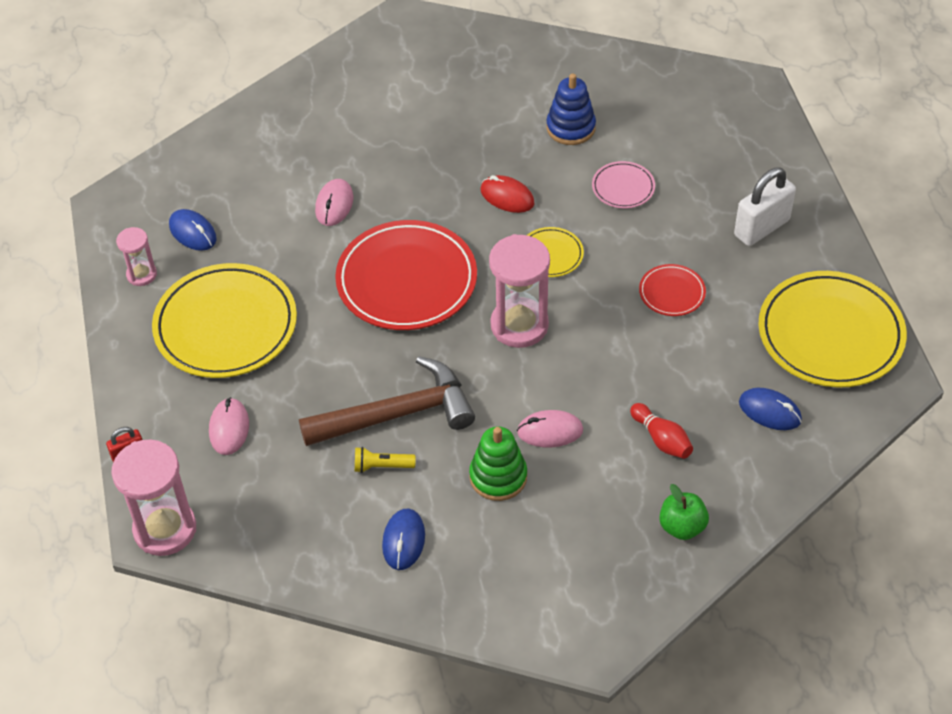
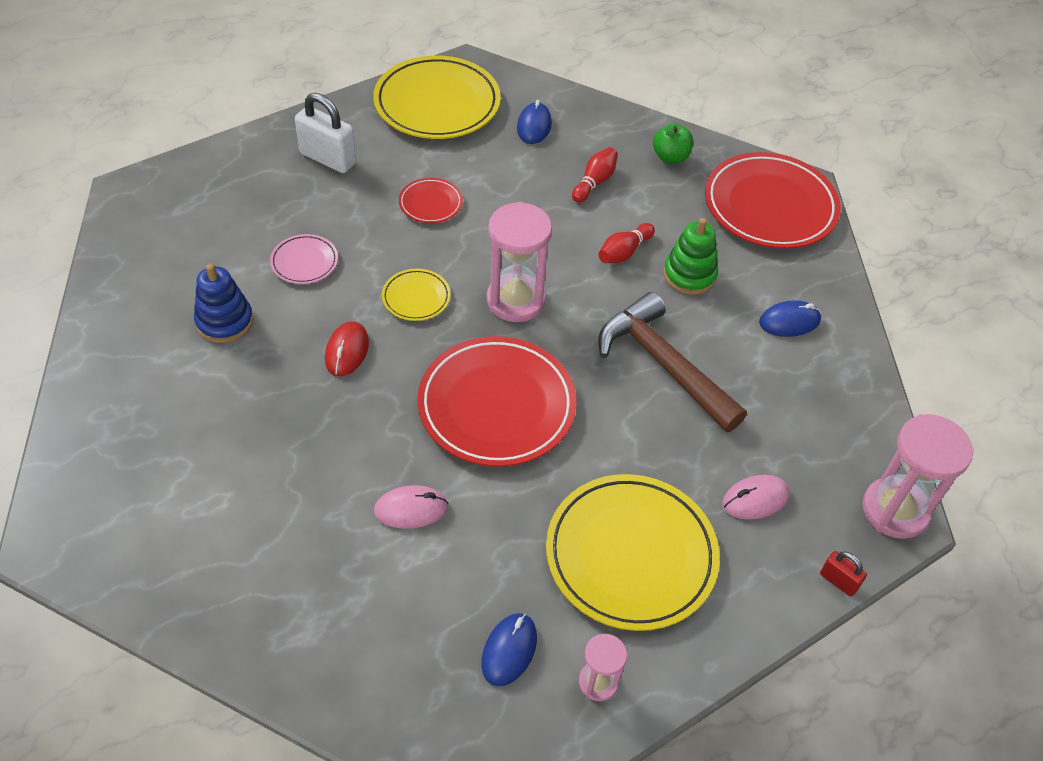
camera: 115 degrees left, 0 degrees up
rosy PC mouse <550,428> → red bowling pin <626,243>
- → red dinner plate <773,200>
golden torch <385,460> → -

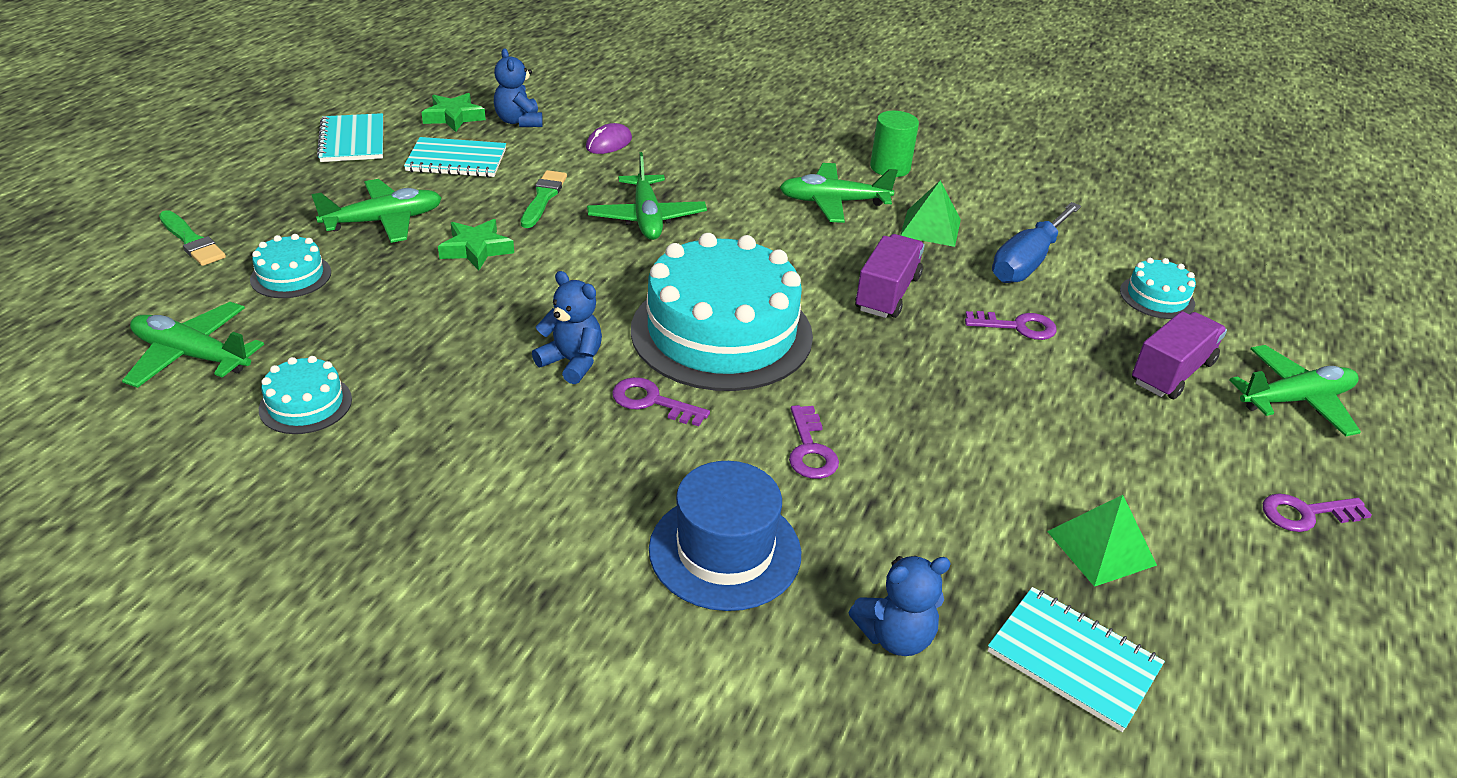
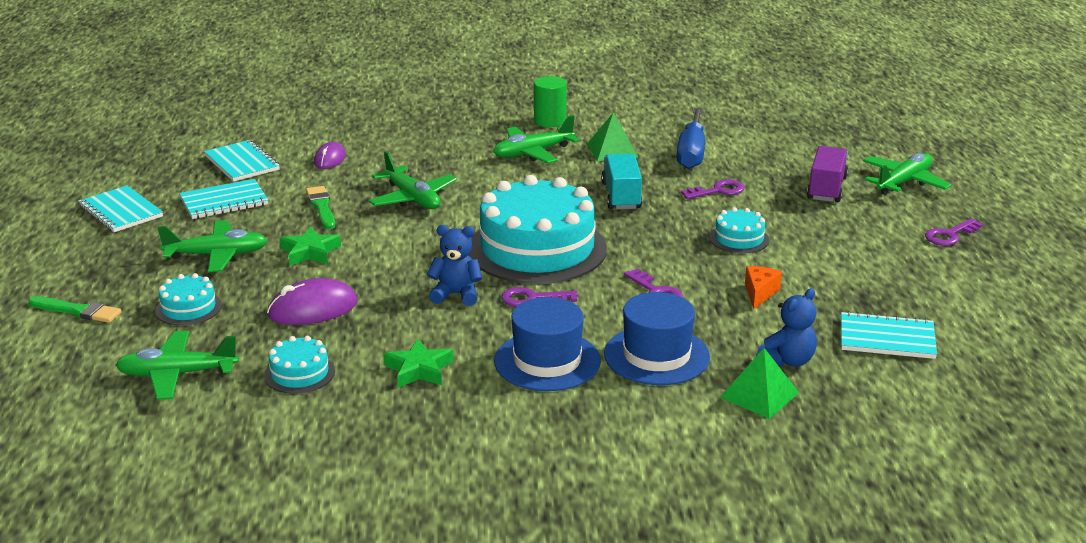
camera: 25 degrees left, 10 degrees down
leaf-green plane <376,211> → leaf-green plane <212,246>, 45 degrees clockwise
cobalt stuffed bear <518,87> → aqua notepad <242,161>
- → violet PC mouse <312,301>
leaf-green star shape <453,112> → leaf-green star shape <419,363>, relocated
- → cobalt hat <547,344>
violet truck <890,276> → aqua truck <621,181>
aqua gateau <1158,288> → aqua gateau <739,230>, relocated
leaf-green solid pyramid <1102,541> → leaf-green solid pyramid <759,383>, relocated
- → orange-coloured cheese <763,287>

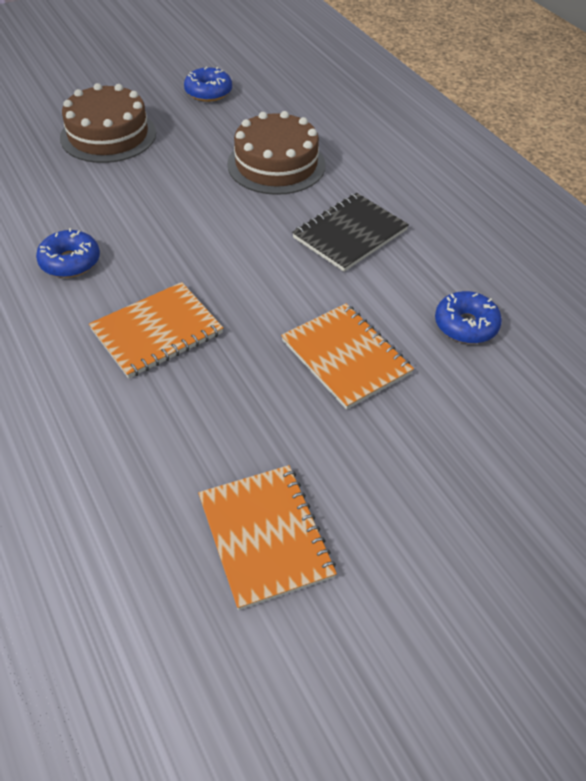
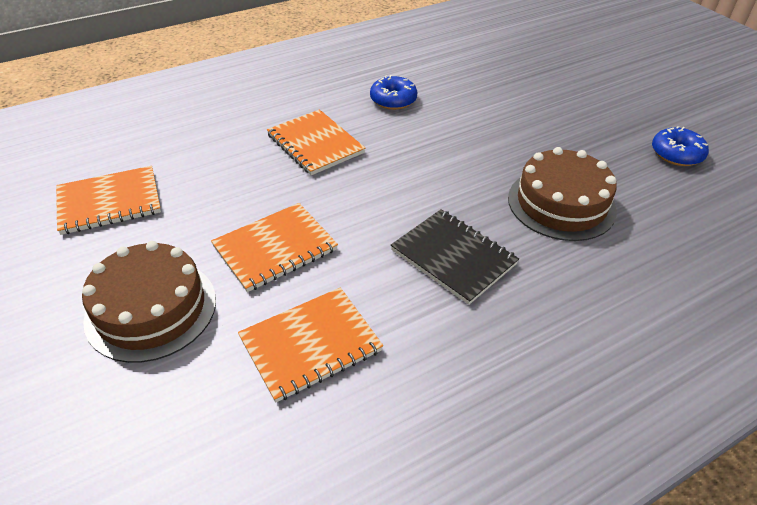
camera: 90 degrees right, 5 degrees down
dark brown gateau <108,123> → dark brown gateau <149,302>, relocated
cobalt glazed donut <468,317> → orange-coloured notepad <310,344>

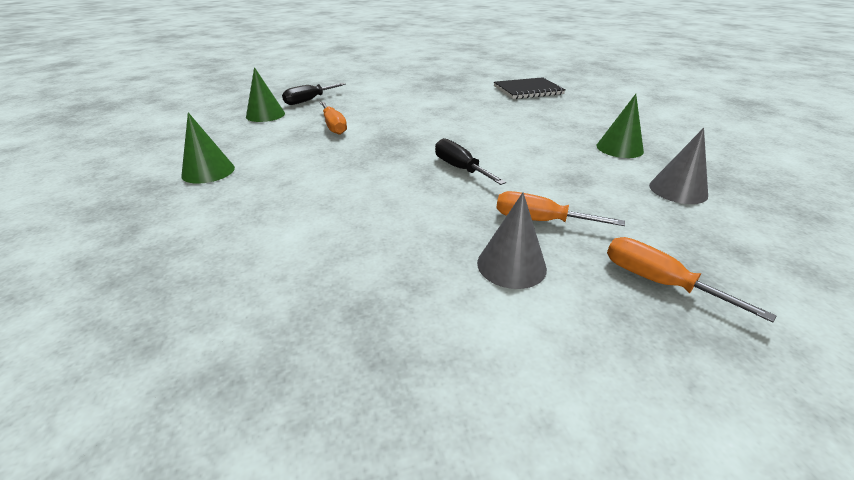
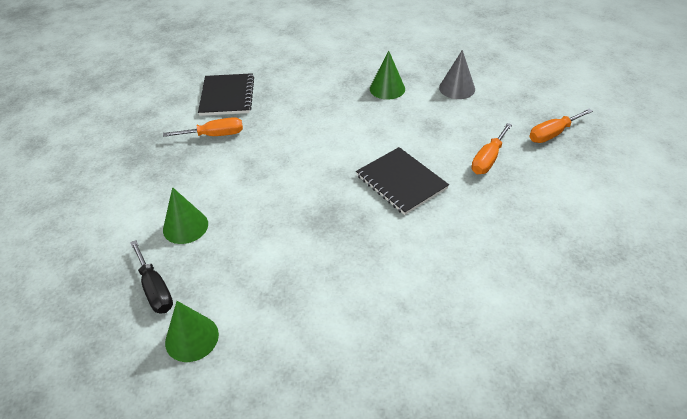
camera: 75 degrees left, 10 degrees up
orange-coloured screwdriver <333,118> → orange-coloured screwdriver <203,127>, relocated
leaf-green cone <208,148> → leaf-green cone <185,215>, relocated
jet-black screwdriver <470,161> → jet-black notepad <402,181>
ash-grey cone <512,240> → -

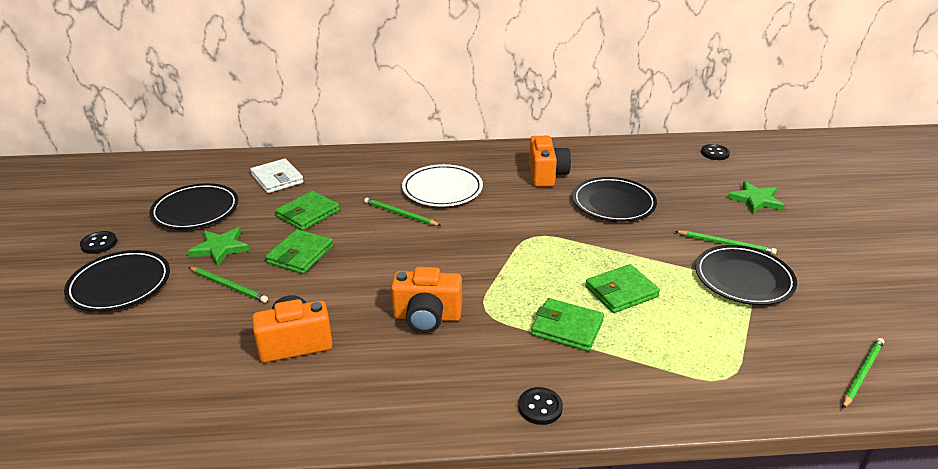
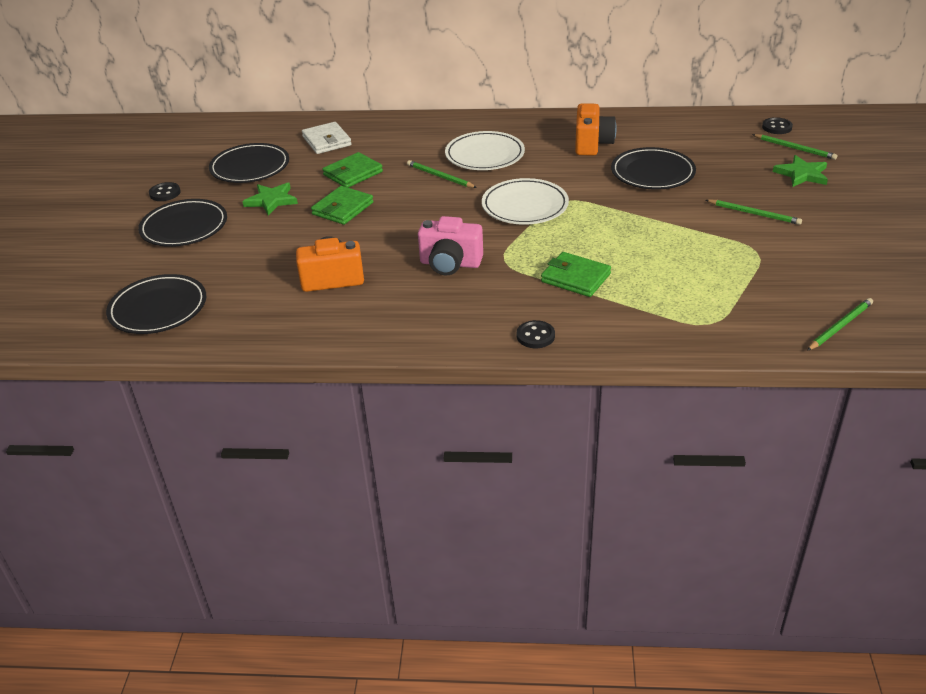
camera: 10 degrees right, 5 degrees up
jet-black dinner plate <746,275> → jet-black dinner plate <156,304>, relocated
orange-coloured compact camera <426,300> → rosy compact camera <450,245>
- → pure white dinner plate <525,201>
leaf-green pencil <228,285> → leaf-green pencil <794,147>, relocated
leaf-green billfold <622,288> → -

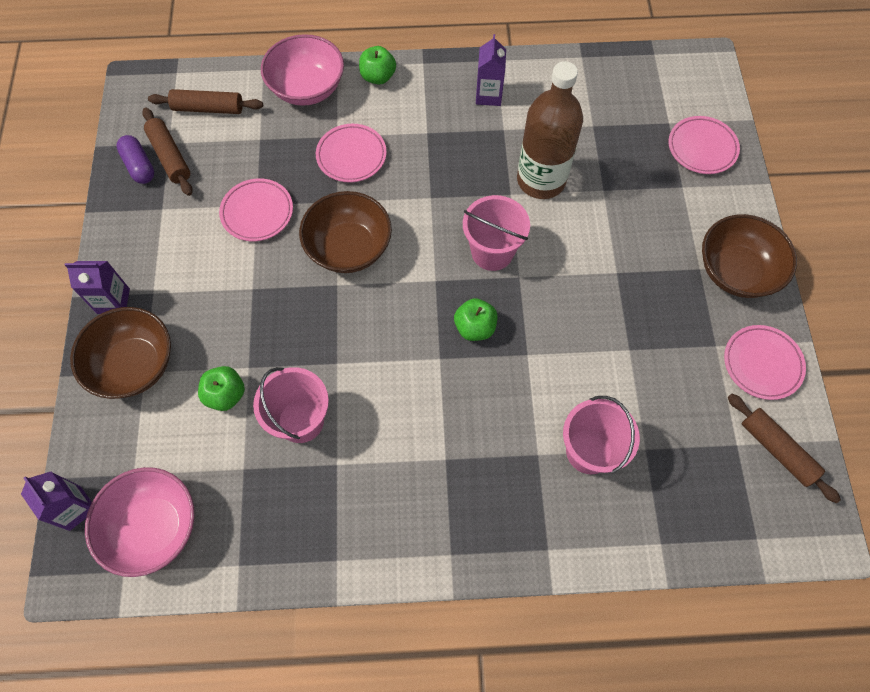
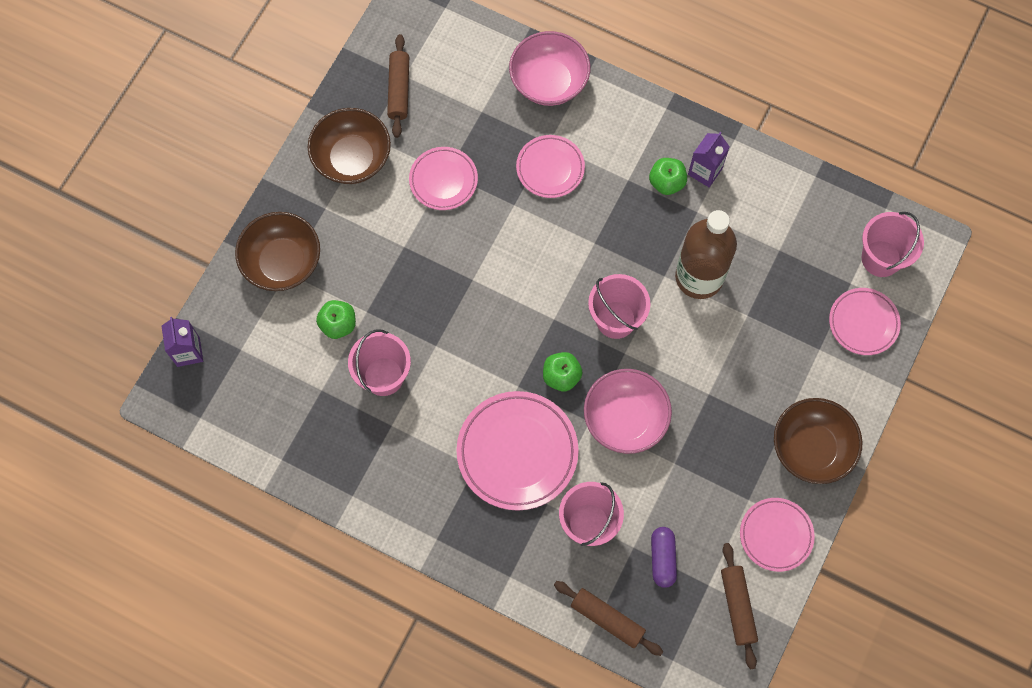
camera: 30 degrees right, 5 degrees up
dark brown deep dish <345,232> → dark brown deep dish <349,146>, relocated
- → rosy dinner plate <517,451>
dark brown dough roller <205,101> → dark brown dough roller <608,618>, relocated
rosy deep dish <140,522> → rosy deep dish <628,411>, relocated
leaf-green apple <377,65> → leaf-green apple <668,176>, relocated
violet pill <135,159> → violet pill <664,557>, relocated
- → rosy sand bucket <892,244>
violet carton <97,287> → -

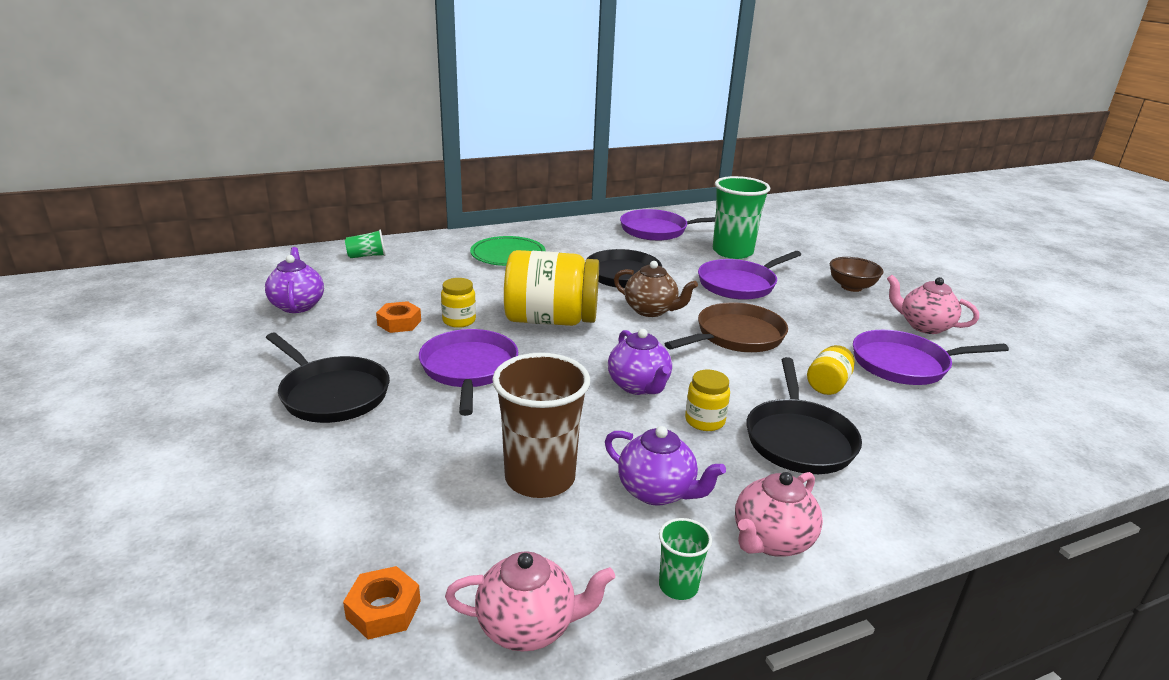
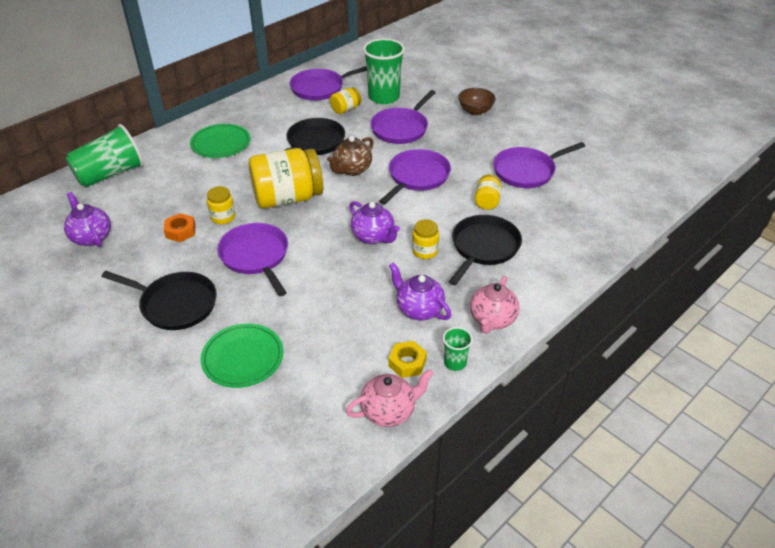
camera: 20 degrees left, 15 degrees up
leaf-green beaker <365,244> → leaf-green beaker <105,155>, x2.09
- → leaf-green dinner plate <242,355>
dark brown china teapot <656,289> → dark brown china teapot <350,156>, 120 degrees clockwise
- → golden preserve jar <345,100>
dark brown pan <726,327> → violet pan <415,177>
- → golden nut <407,359>
violet china teapot <665,466> → violet china teapot <420,291>, 150 degrees counterclockwise
jet-black pan <804,415> → jet-black pan <485,250>, 135 degrees counterclockwise
orange-coloured nut <382,603> → -
dark brown beaker <541,425> → -
rosy china teapot <933,304> → -

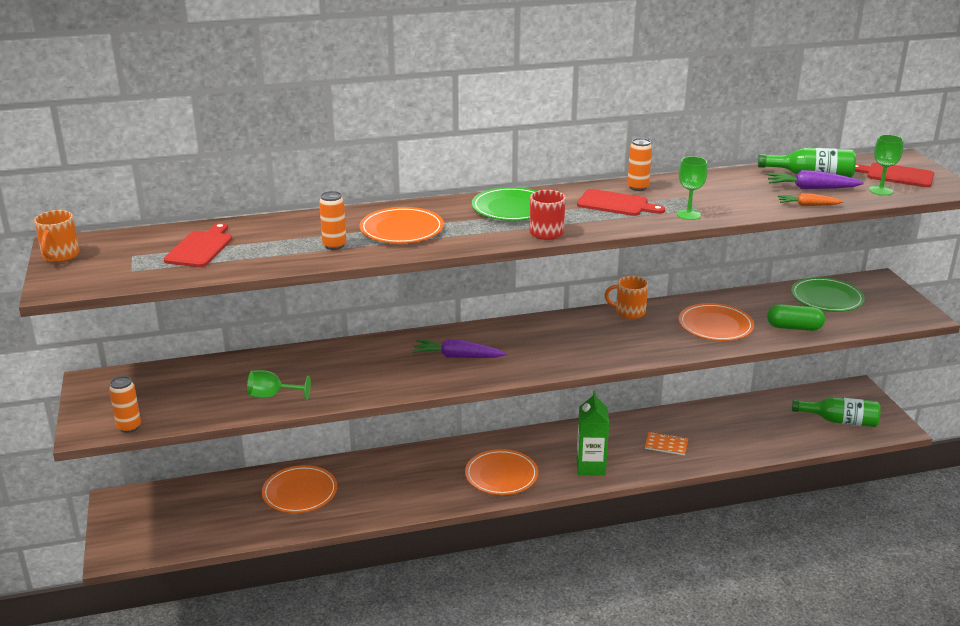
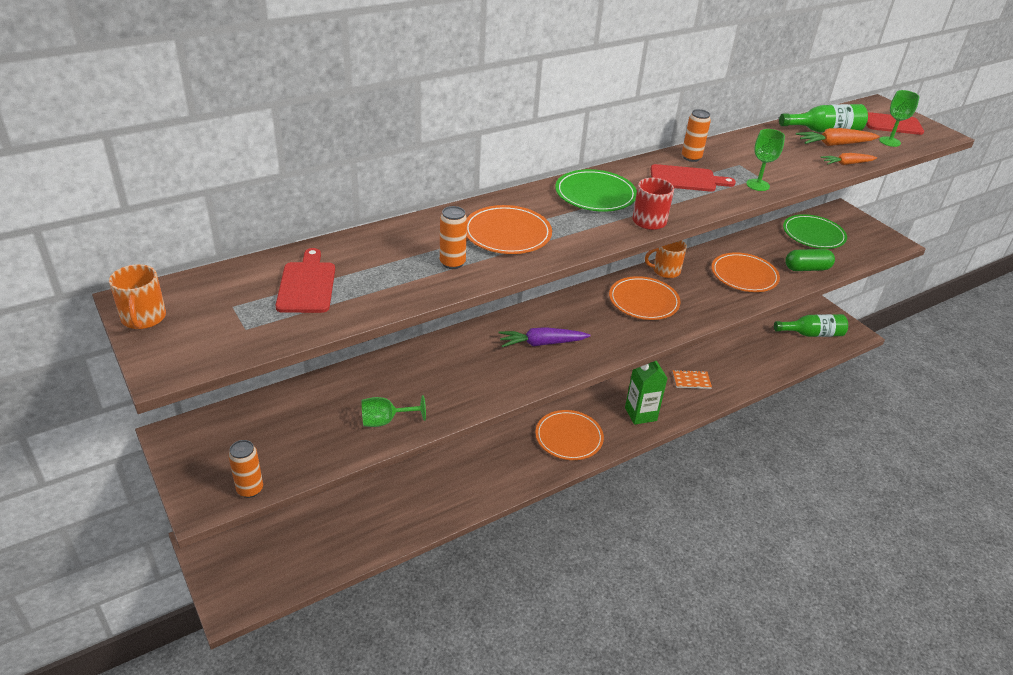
camera: 20 degrees left, 10 degrees up
orange-coloured dinner plate <299,489> → orange-coloured dinner plate <645,298>, relocated
violet toy carrot <815,179> → orange-coloured toy carrot <838,137>

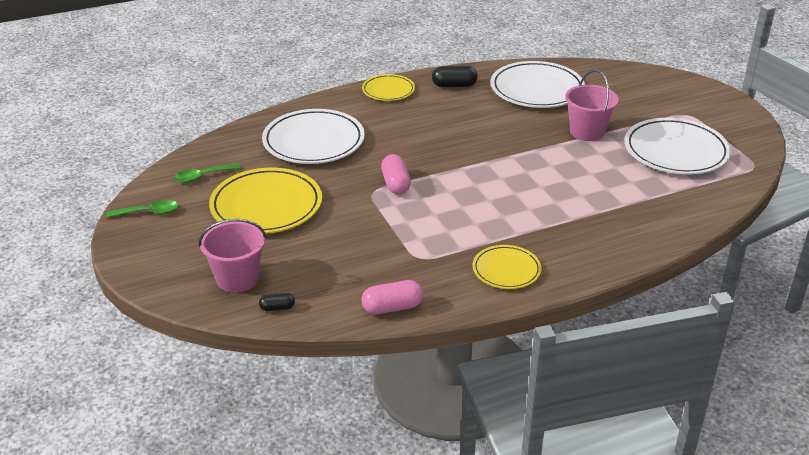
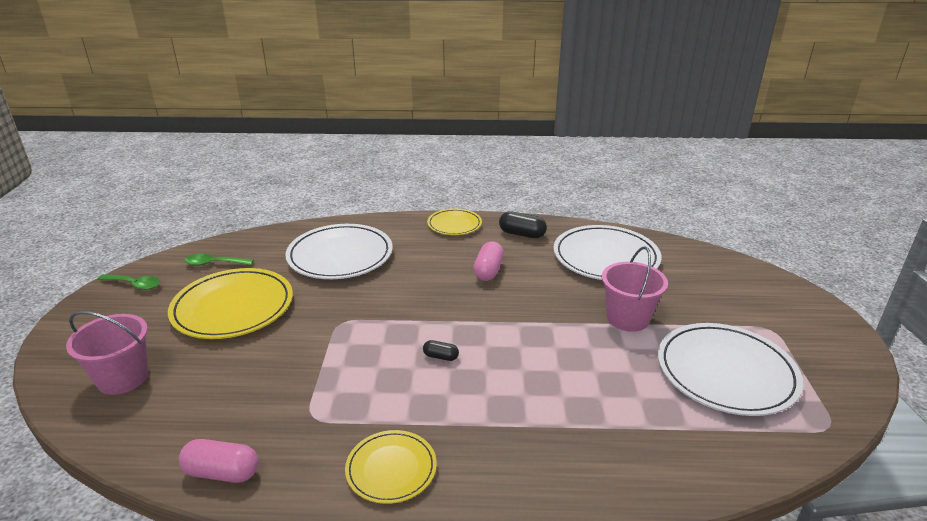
camera: 25 degrees right, 5 degrees down
jet-black pill <277,302> → jet-black pill <441,350>, relocated
rosy pill <396,174> → rosy pill <488,261>, relocated

